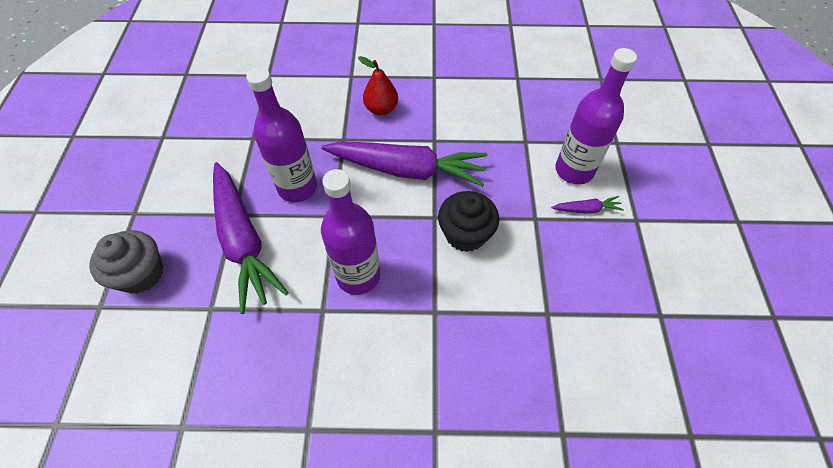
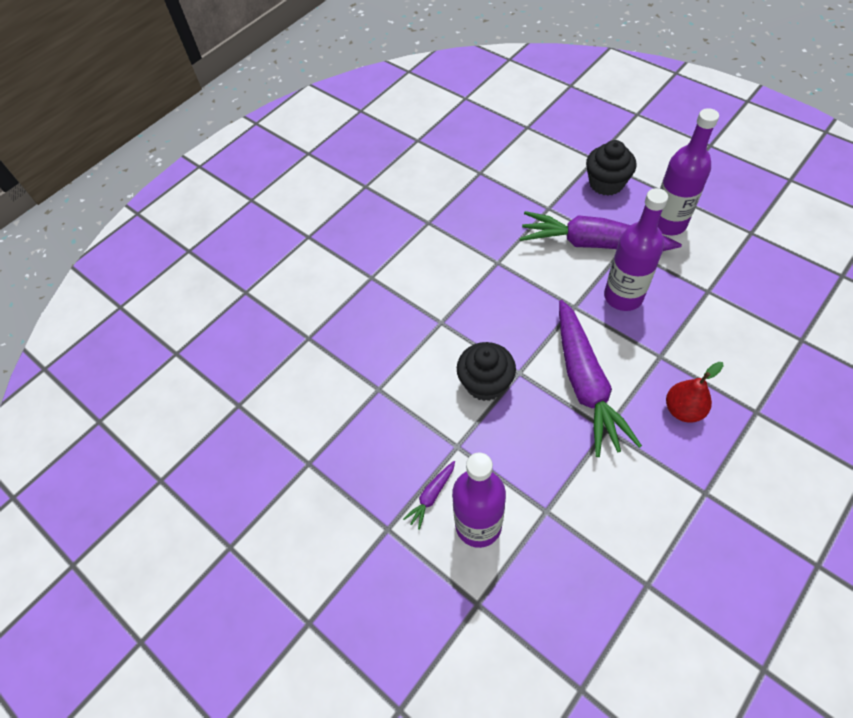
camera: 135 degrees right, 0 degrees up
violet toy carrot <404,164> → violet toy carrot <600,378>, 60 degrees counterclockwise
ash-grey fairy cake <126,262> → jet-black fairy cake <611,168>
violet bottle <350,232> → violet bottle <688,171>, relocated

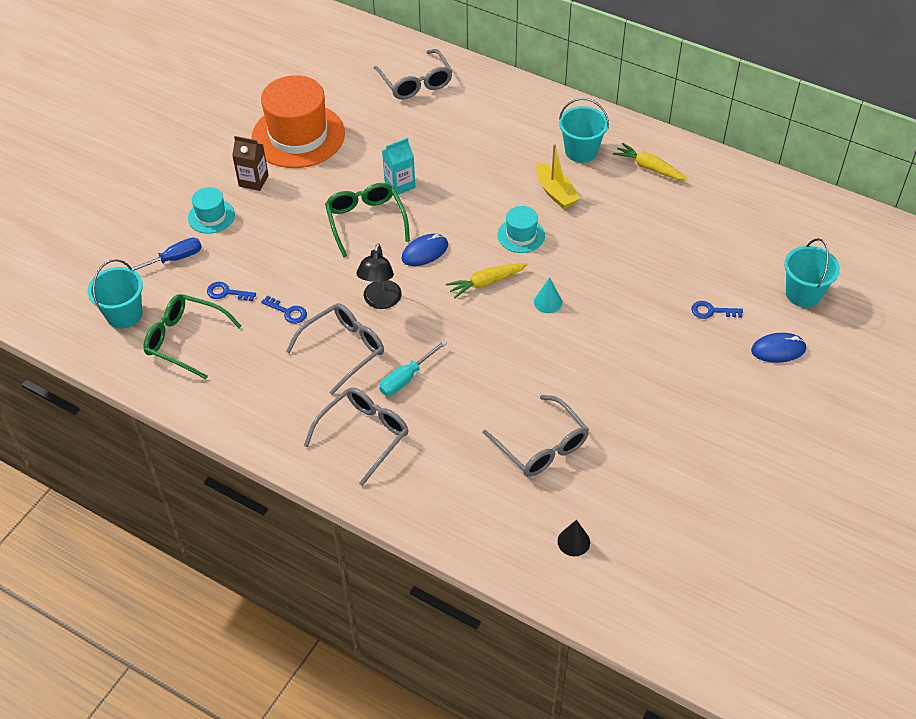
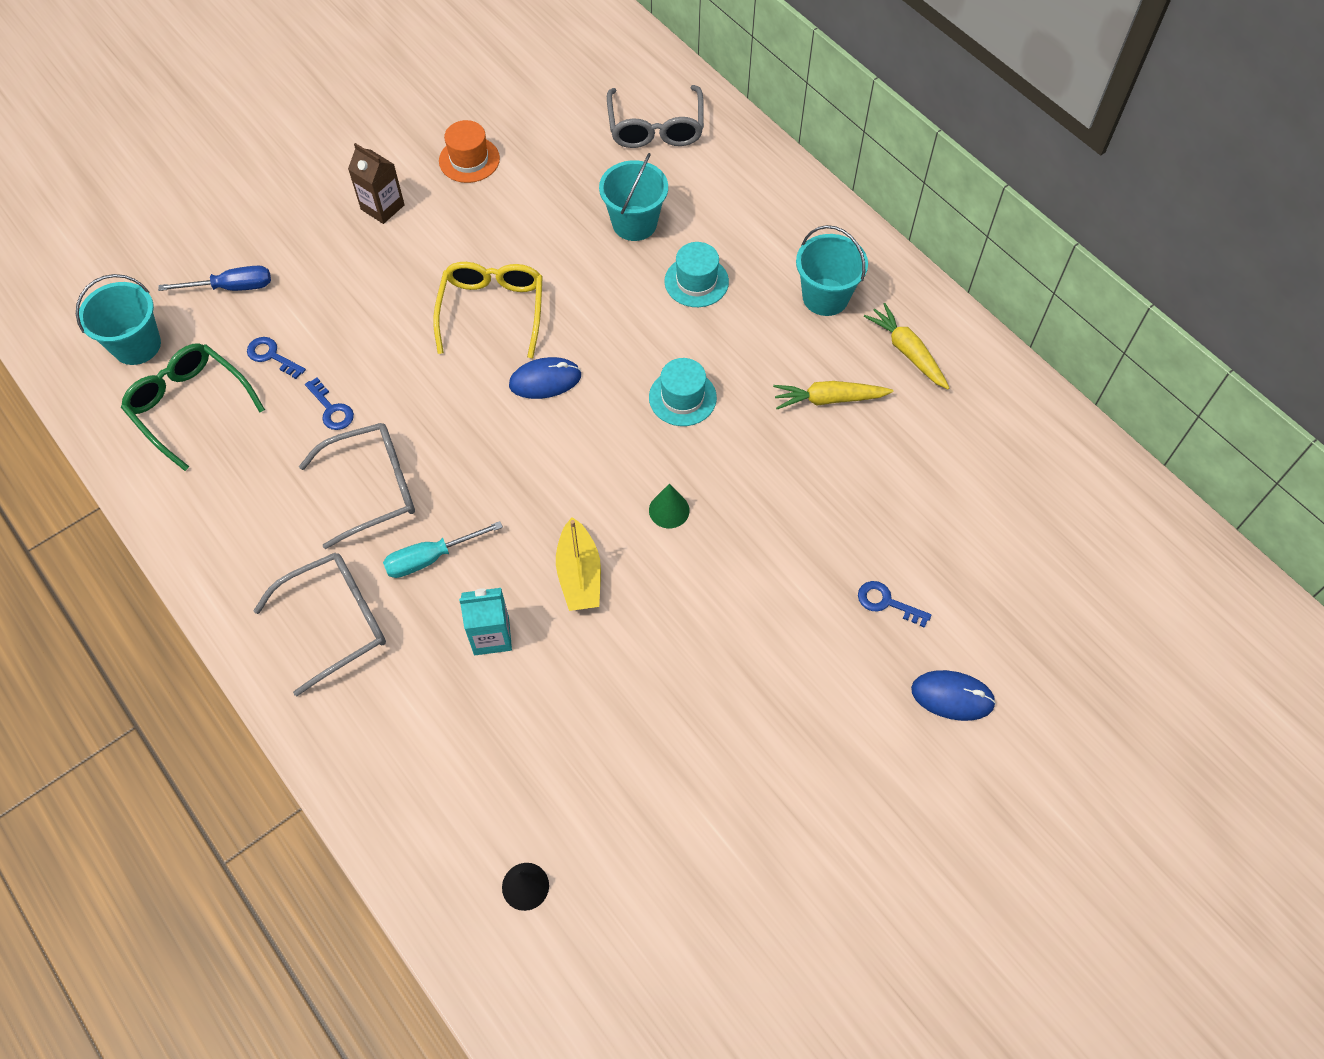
camera: 20 degrees right, 10 degrees up
leaf-green spectacles <367,220> → golden spectacles <488,310>
orange-coloured hat <298,121> → orange-coloured hat <469,151>, x0.48
aqua carton <398,166> → aqua carton <485,621>, relocated
golden sailboat <558,176> → golden sailboat <578,564>, relocated
aqua sand bucket <812,272> → aqua sand bucket <633,197>, relocated
aqua cone <548,295> → leaf-green cone <669,505>
aqua hat <211,210> → aqua hat <696,274>, relocated
golden toy carrot <487,281> → golden toy carrot <833,395>, relocated
jet-black desk lamp <379,276> → -
ash-grey spectacles <535,436> → -

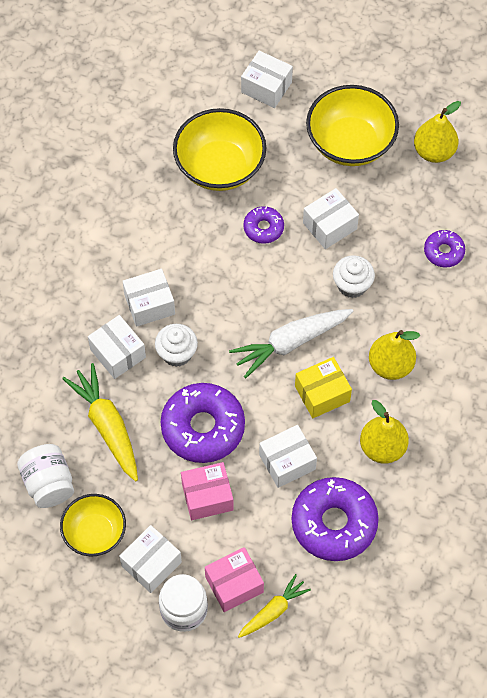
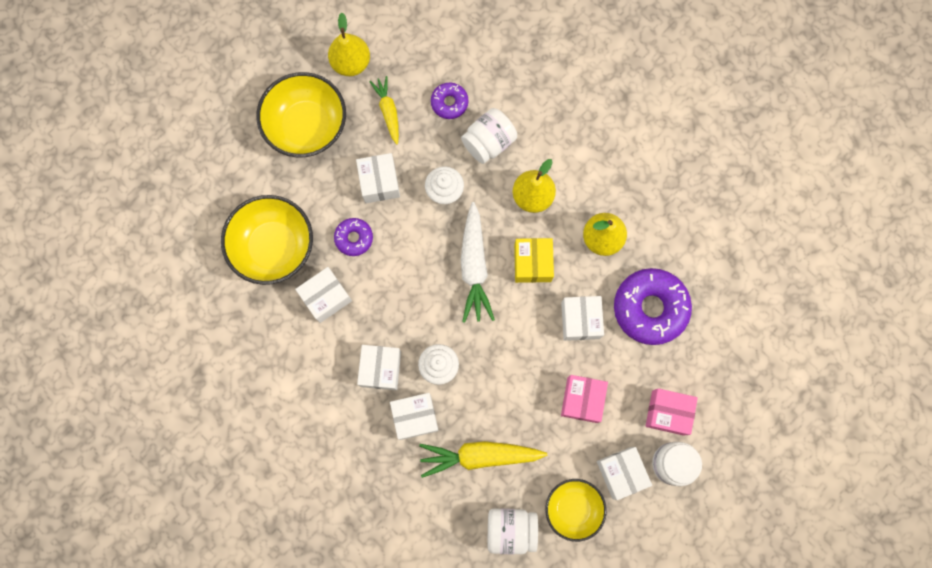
camera: 65 degrees left, 15 degrees up
pure white parcel <267,79> → pure white parcel <323,295>, relocated
golden toy carrot <274,606> → golden toy carrot <384,110>, relocated
- → pure white preserve jar <489,136>
rosy parcel <234,579> → rosy parcel <671,412>, 75 degrees counterclockwise
violet glazed donut <202,423> → -

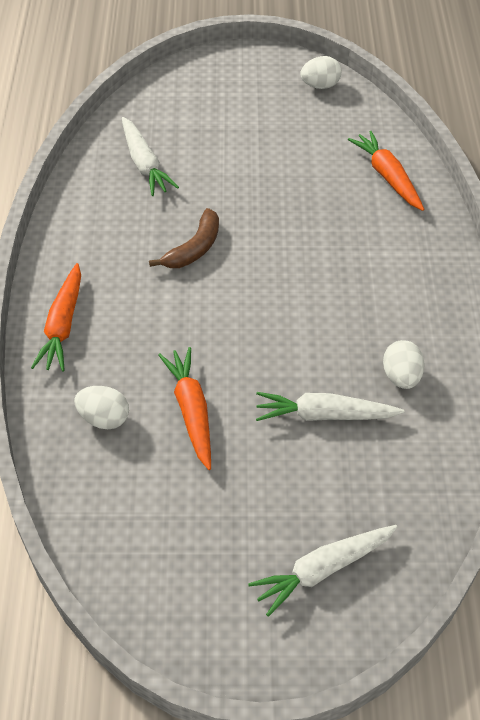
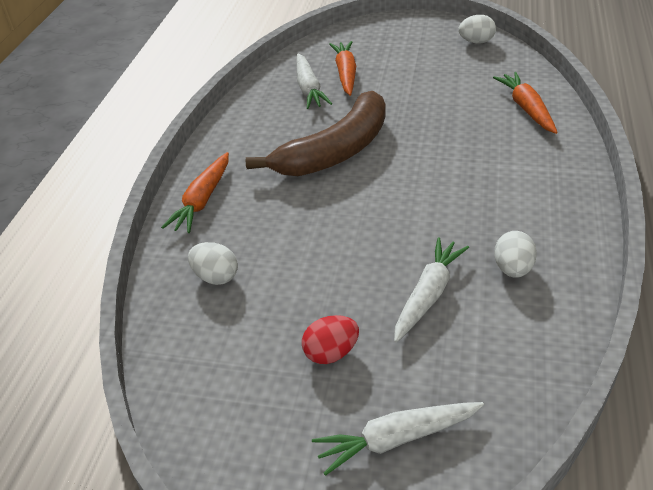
camera: 15 degrees right, 10 degrees down
dark brown toy banana <184,238> → dark brown toy banana <315,133>, x1.94
- → red egg shape <330,339>
orange-coloured toy carrot <184,408> → orange-coloured toy carrot <342,68>, relocated
pure white toy carrot <330,406> → pure white toy carrot <431,289>, 105 degrees clockwise

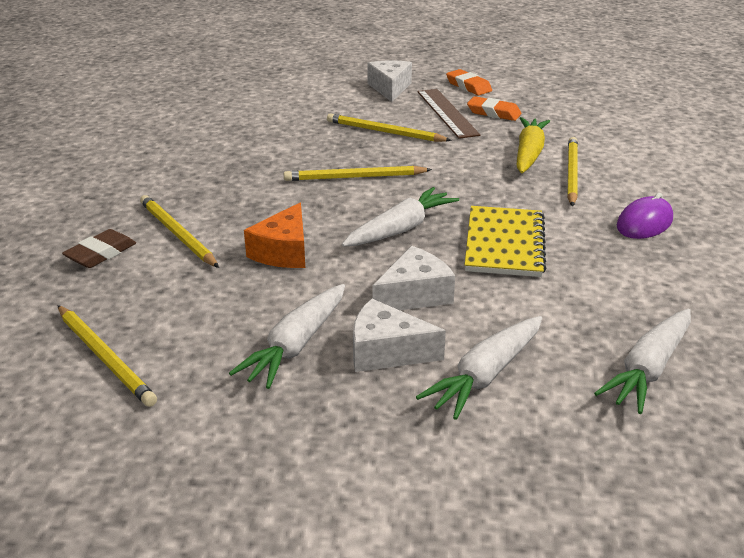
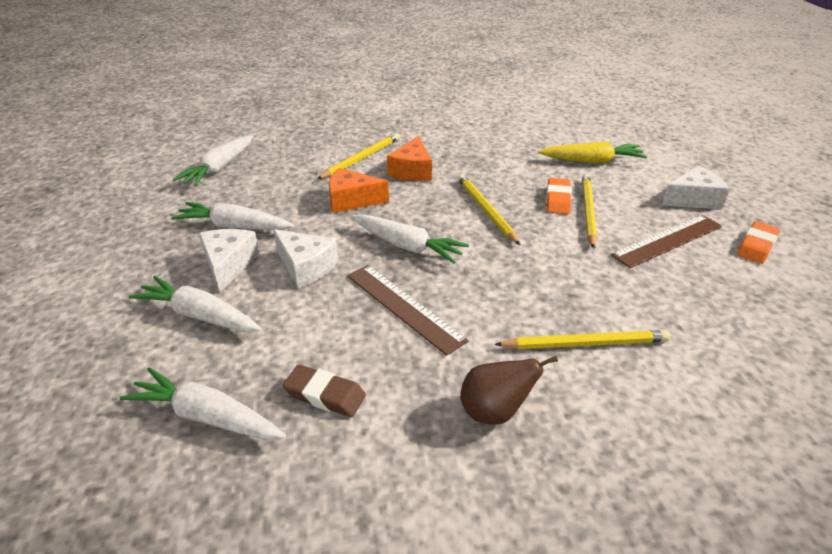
camera: 75 degrees right, 5 degrees up
golden pencil <107,356> → pure white toy carrot <213,161>
dark brown pencil eraser <99,248> → dark brown pencil eraser <324,391>, relocated
golden notepad <506,241> → dark brown ruler <407,310>
- → orange-coloured cheese <409,158>
violet PC mouse <645,216> → dark brown pear <509,390>
golden toy carrot <533,145> → golden toy carrot <592,152>, relocated
orange-coloured pencil eraser <494,108> → orange-coloured pencil eraser <559,196>, relocated

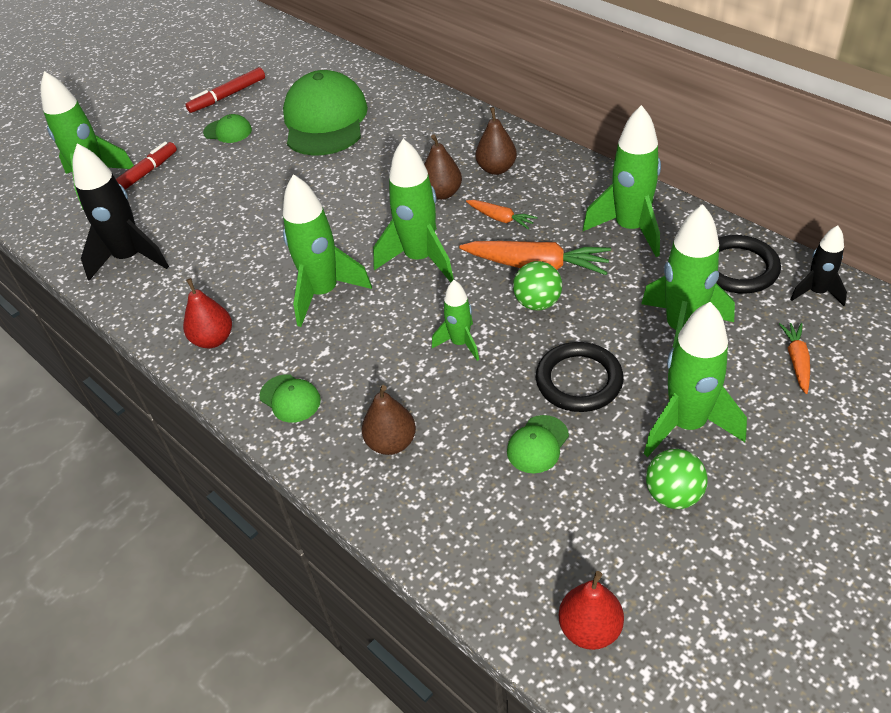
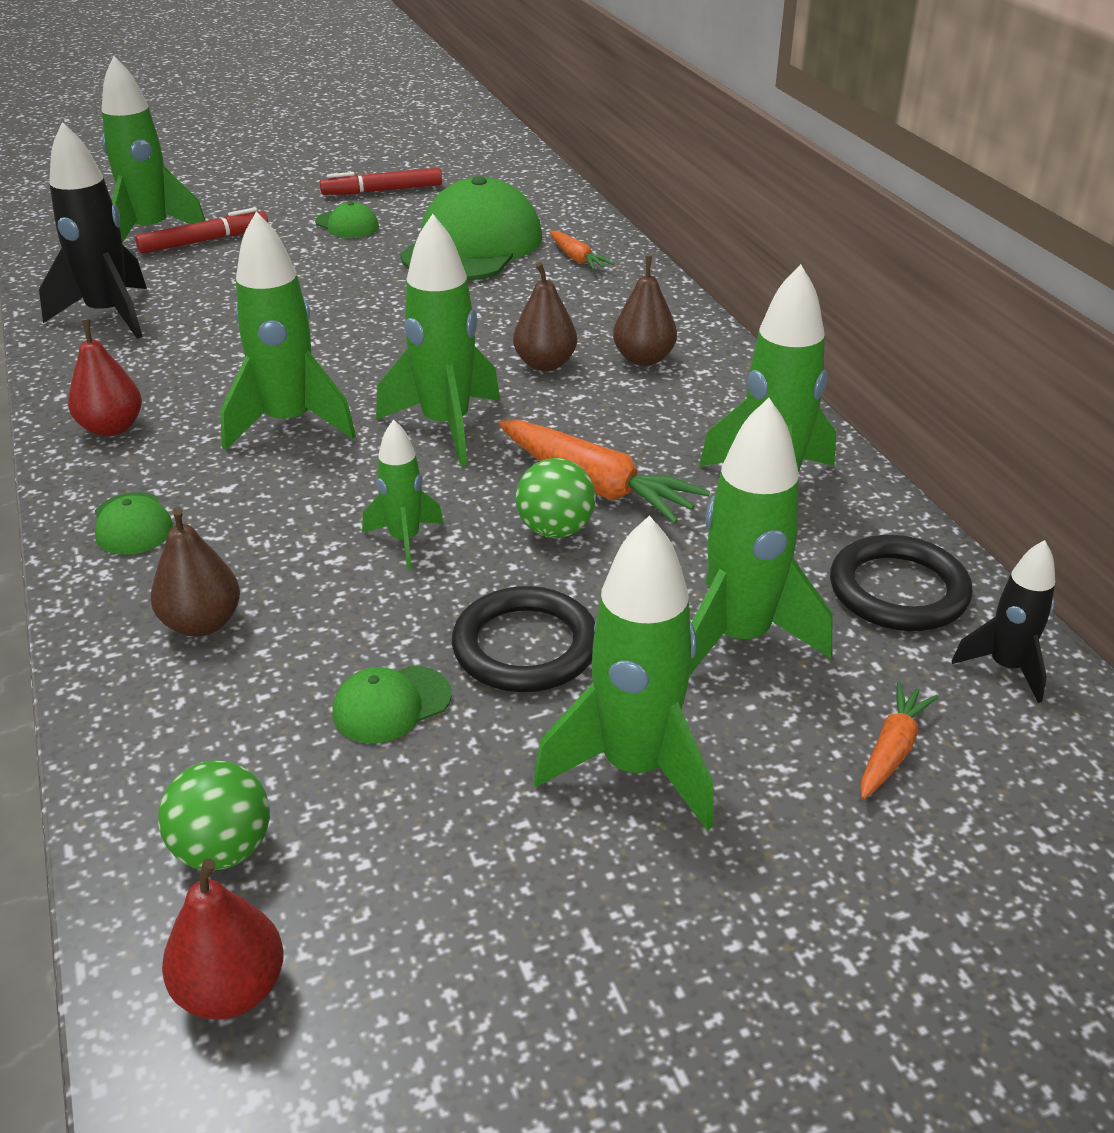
camera: 20 degrees right, 10 degrees down
leaf-green ball <677,479> → leaf-green ball <214,815>, relocated
orange-coloured toy carrot <501,214> → orange-coloured toy carrot <582,250>, relocated

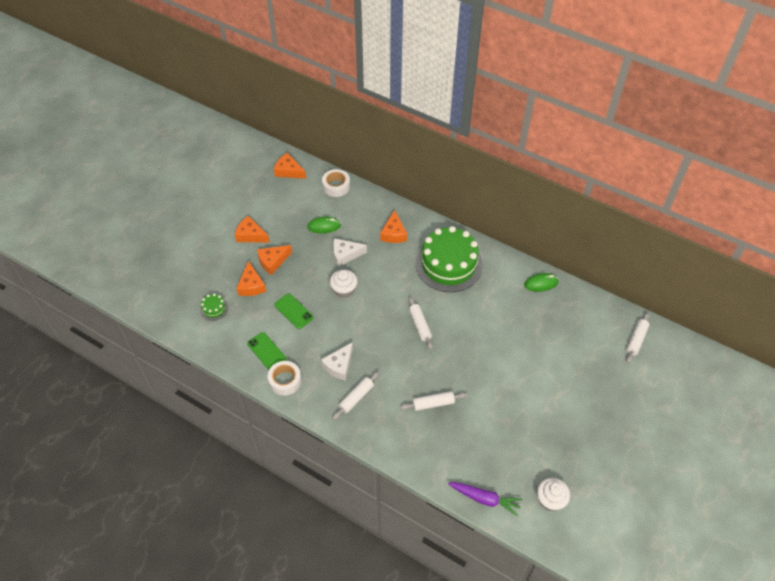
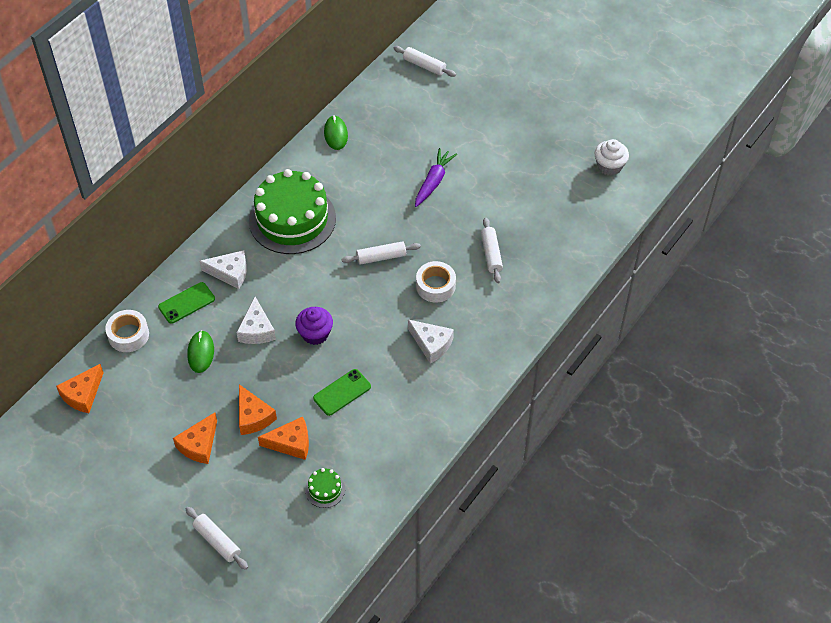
camera: 85 degrees left, 0 degrees up
leaf-green mobile phone <266,351> → leaf-green mobile phone <186,303>, relocated
pure white dough roller <355,395> → pure white dough roller <217,538>, relocated
orange-coloured cheese <393,226> → pure white cheese <223,269>
pure white fairy cake <344,283> → violet fairy cake <314,326>
violet toy carrot <485,499> → violet toy carrot <436,177>, relocated
pure white sticky tape <284,378> → pure white sticky tape <436,282>, relocated

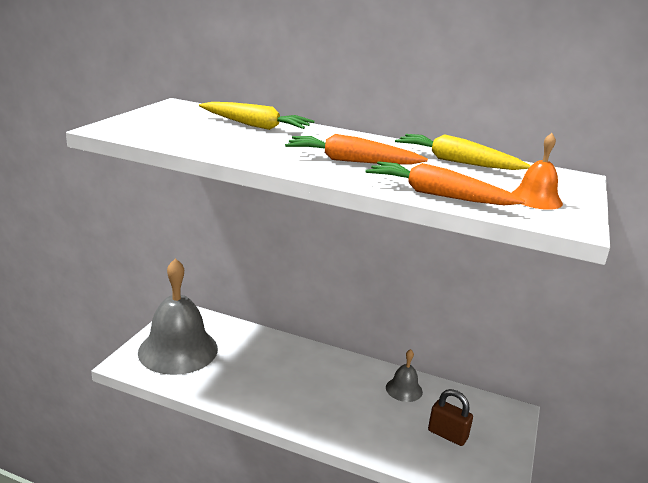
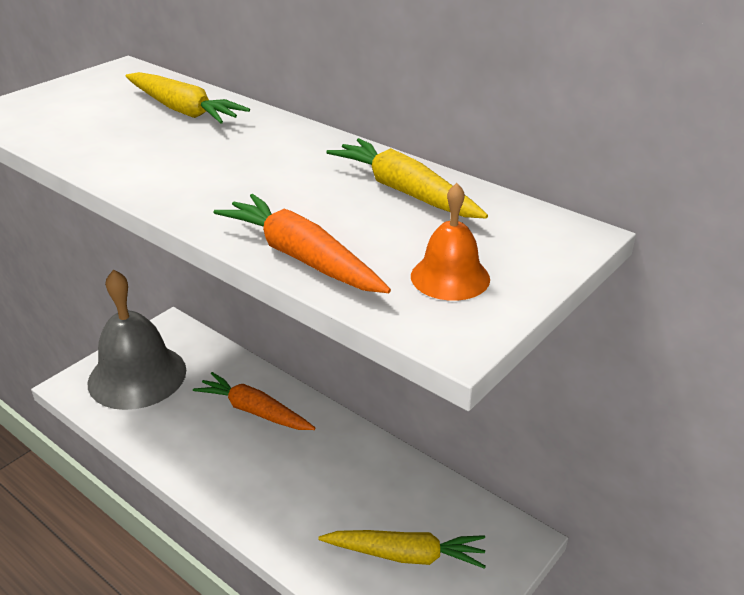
camera: 20 degrees right, 10 degrees up
orange-coloured toy carrot <356,149> → orange-coloured toy carrot <254,401>, relocated
dark brown small lock <450,417> → golden toy carrot <402,549>
ash-grey hand bell <404,375> → -

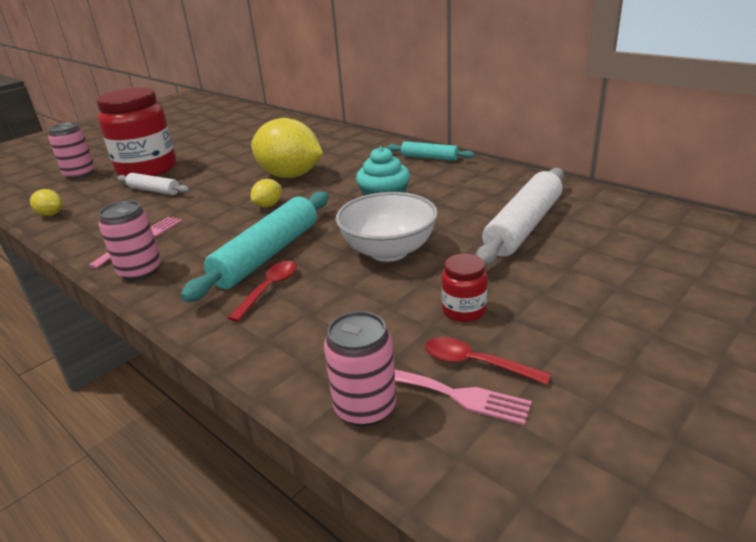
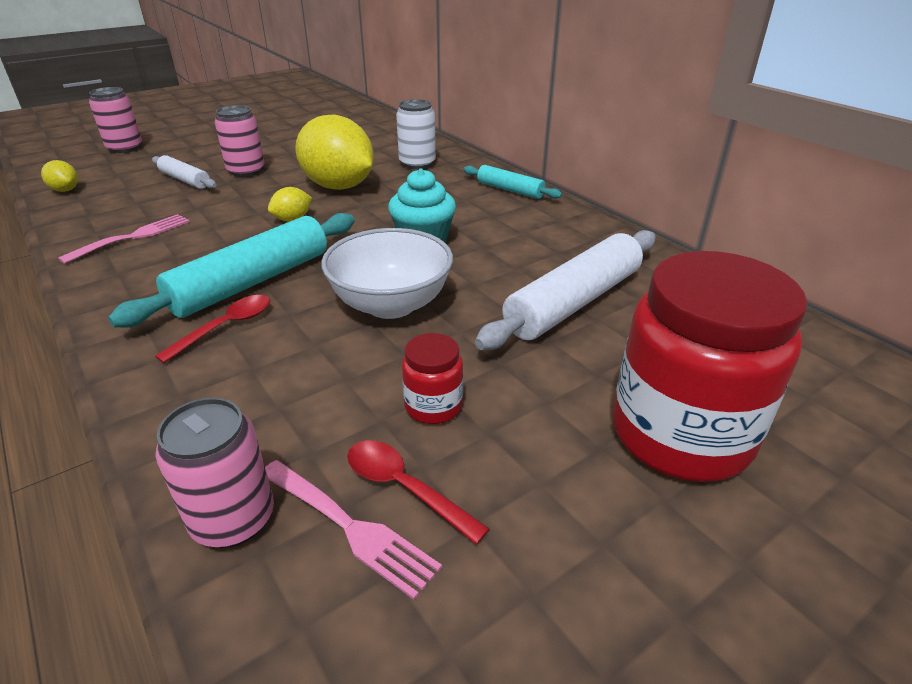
camera: 10 degrees right, 5 degrees up
rosy soda can <129,241> → rosy soda can <240,141>, relocated
- → pure white soda can <416,134>
red preserve jar <136,131> → red preserve jar <710,366>, relocated

